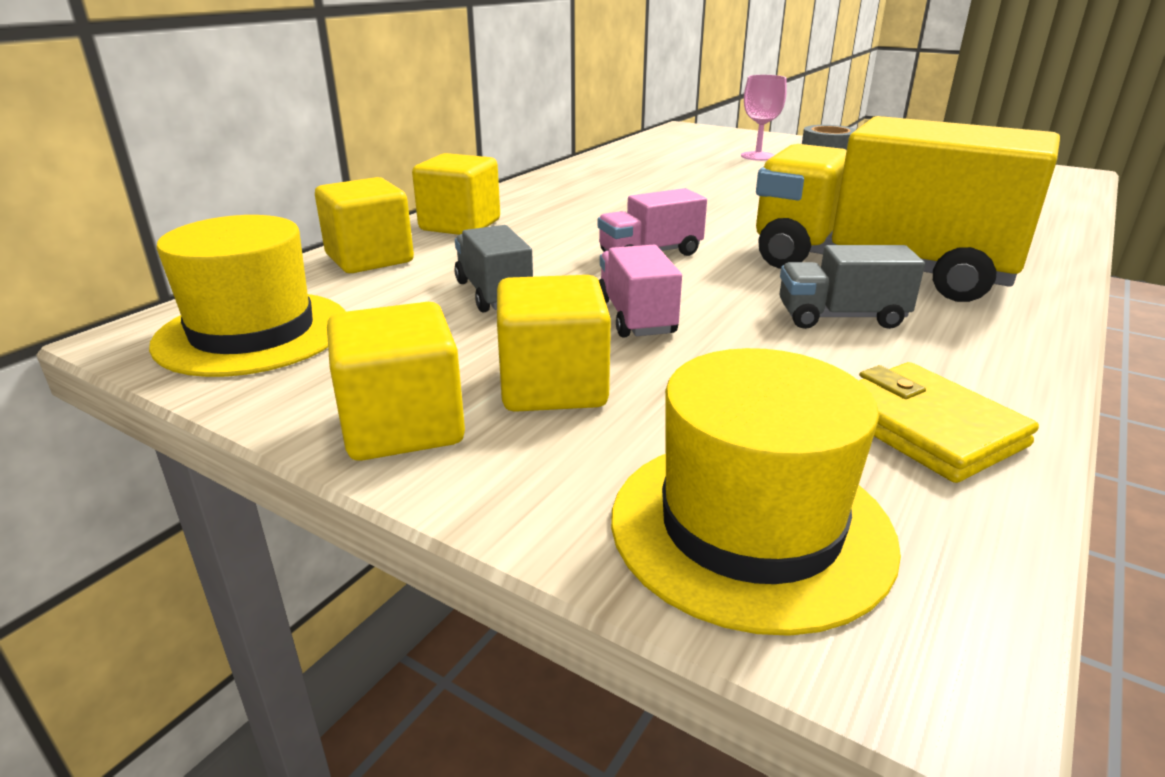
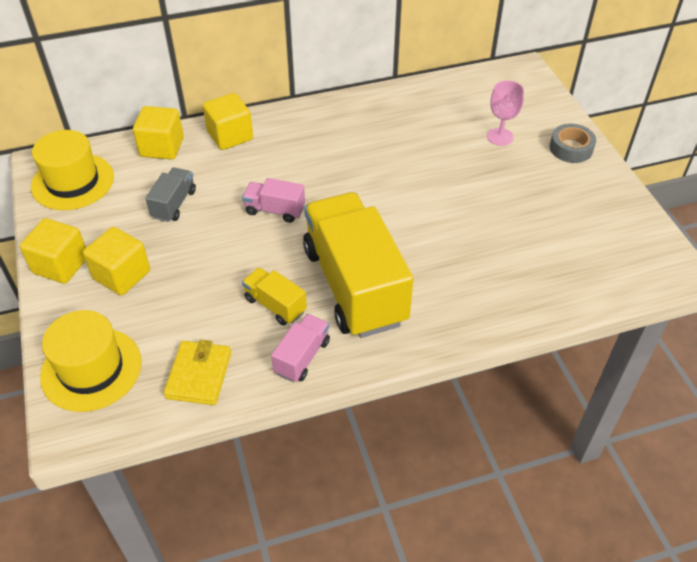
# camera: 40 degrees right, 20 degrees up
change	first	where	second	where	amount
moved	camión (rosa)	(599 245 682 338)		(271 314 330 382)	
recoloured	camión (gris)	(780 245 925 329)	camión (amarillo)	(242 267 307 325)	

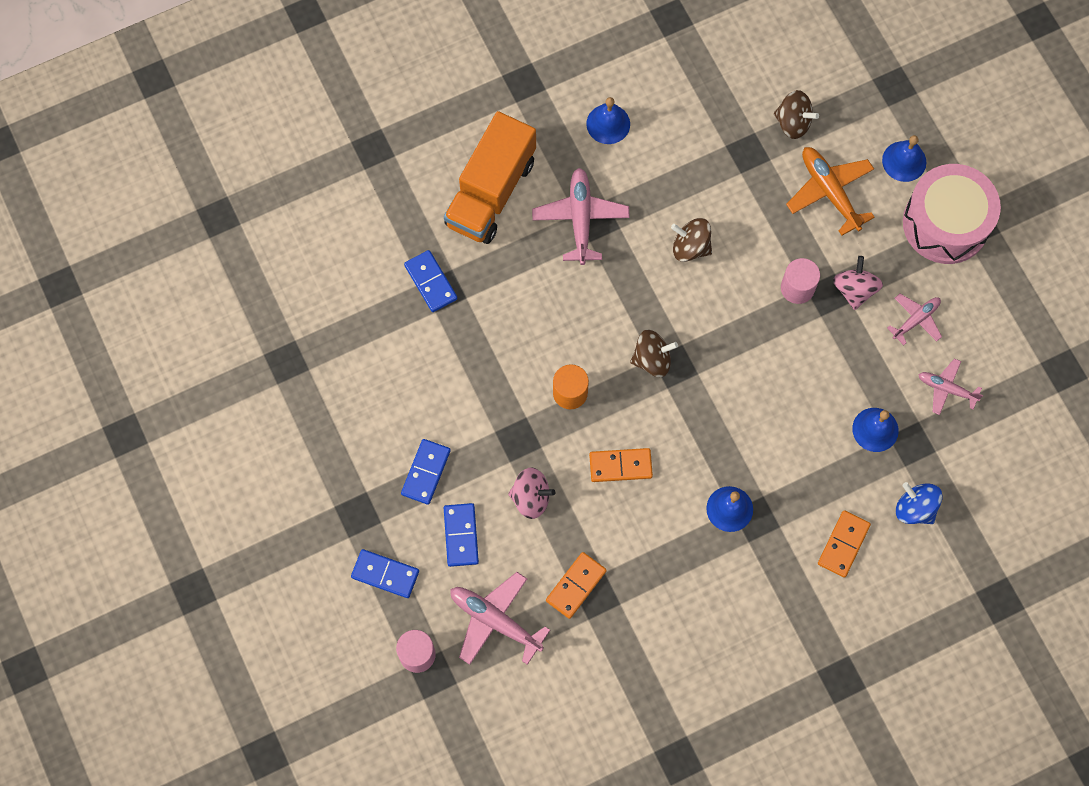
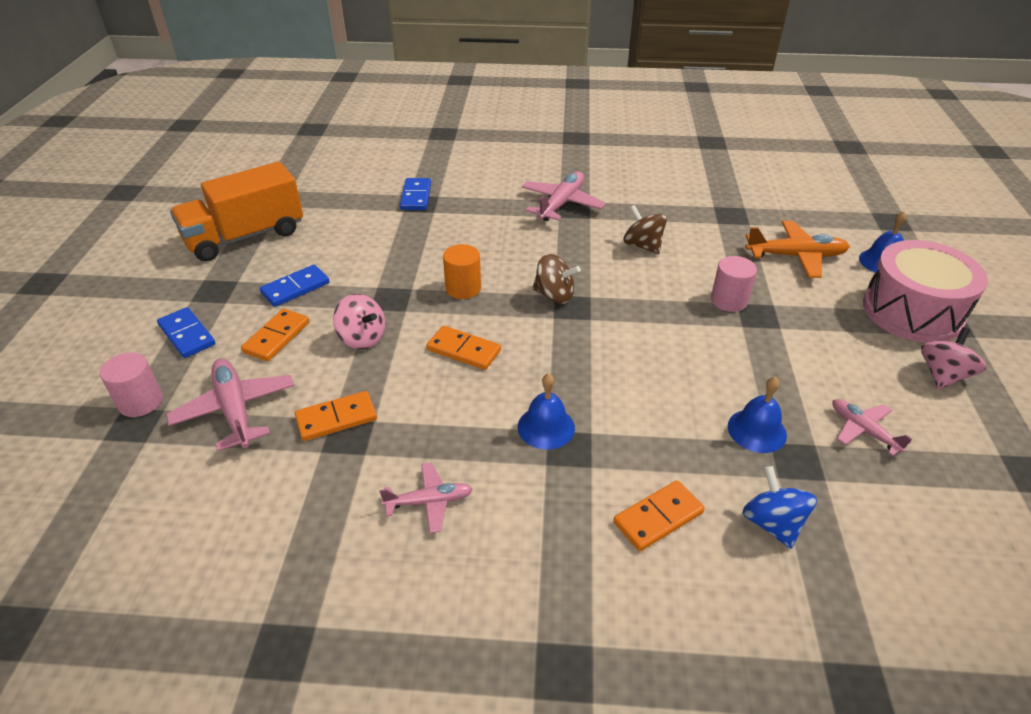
# camera: 30 degrees right, 30 degrees down
change	first	where	second	where	amount
moved	camión (naranja)	(444 111 536 244)		(170 162 303 262)	
recoloured	ficha de dominó (azul)	(444 503 479 567)	ficha de dominó (naranja)	(241 309 309 361)	
removed	campana (azul)	(586 97 630 144)			
removed	peonza (marrón)	(774 90 819 139)			
turned	avión (naranja)	(786 147 875 236)		(745 221 850 278)	90 degrees clockwise
moved	peonza (rosa)	(833 256 883 310)		(921 327 986 390)	
moved	avión (rosa)	(887 294 942 345)		(379 462 473 533)	

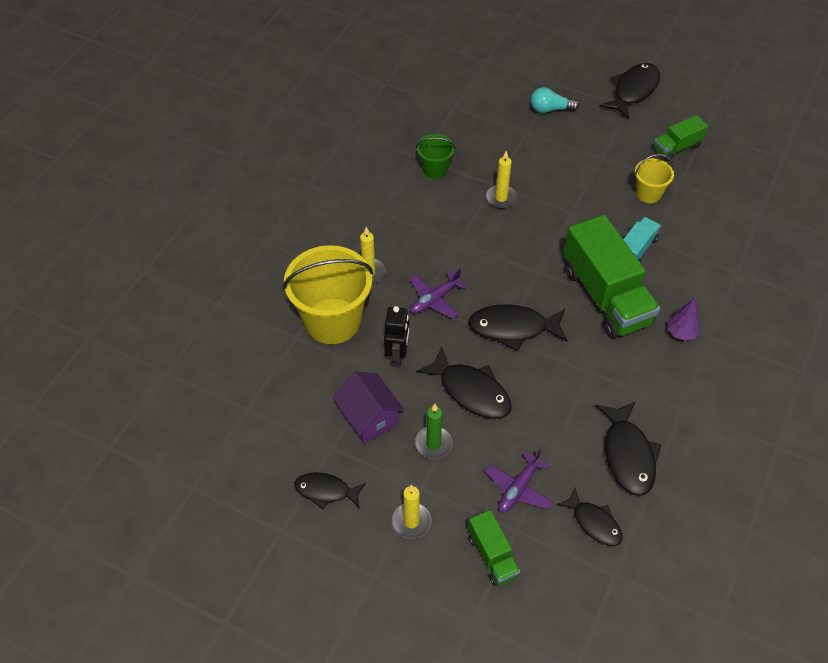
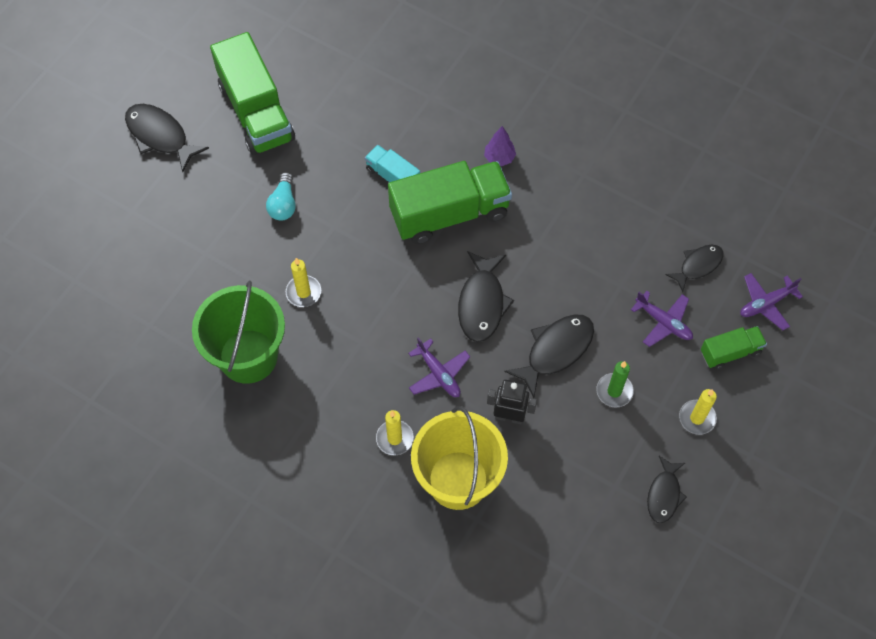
# camera: 85 degrees left, 10 degrees up
change	first	where	second	where	amount
removed	casa (morado)	(333 372 404 444)			
resized	balde (verde)	(416 134 455 178)		(192 281 285 384)	x2.02
moved	bombilla (turquesa)	(531 87 579 113)		(266 172 296 221)	
removed	pez (negro)	(596 401 661 496)			
removed	balde (amarillo)	(635 154 674 203)			
resized	camión (verde)	(653 115 708 161)		(210 32 295 155)	x2.00
added			avión (morado)	(740 273 803 330)	

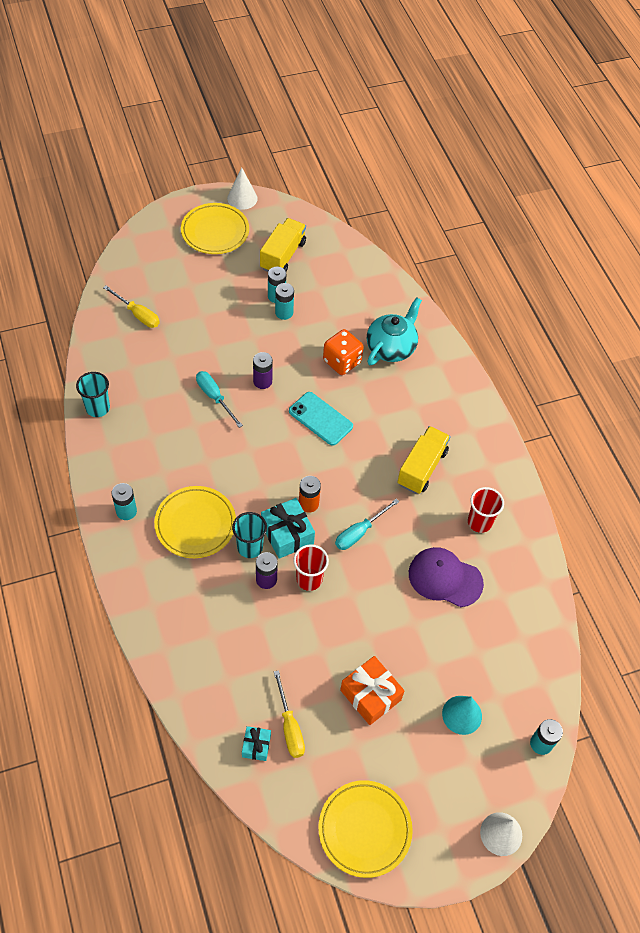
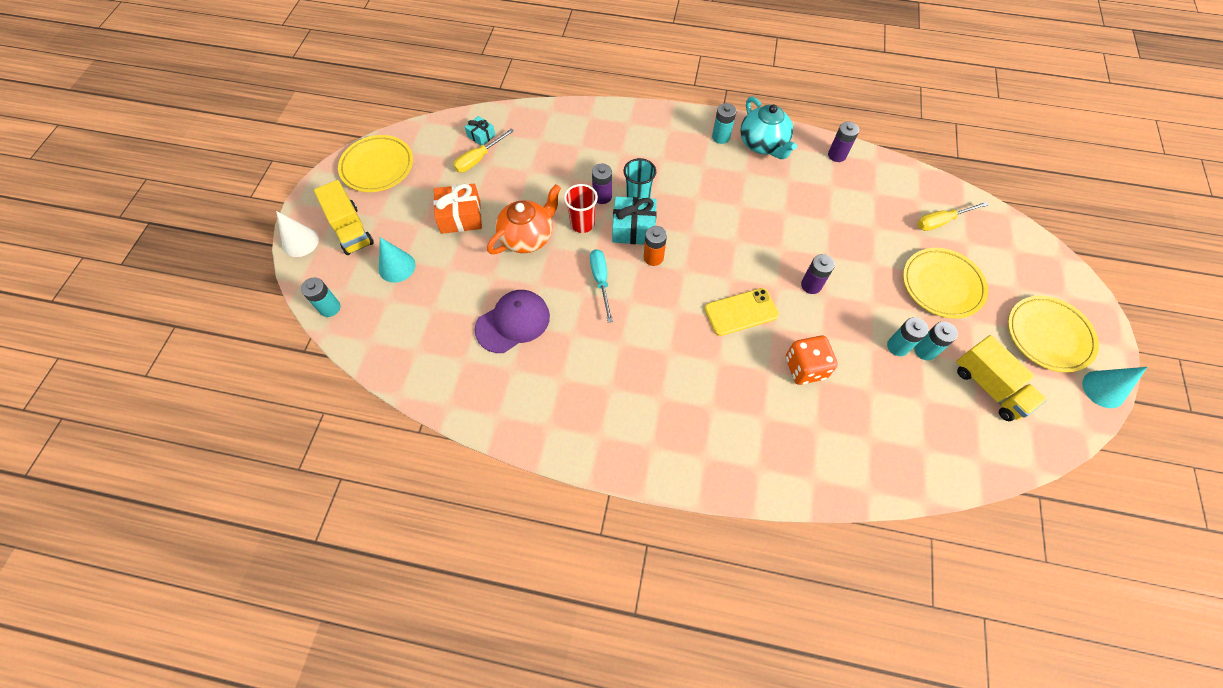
# camera: 125 degrees right, 5 degrees up
change	first	where	second	where	amount
replaced	vaso (turquesa)	(76 372 110 417)	pila (morado)	(828 122 859 162)	
moved	plato (amarillo)	(154 486 236 558)		(903 248 988 318)	
removed	destornillador (turquesa)	(196 371 243 428)			
recoloured	cono (blanco)	(227 167 258 210)	cono (turquesa)	(1082 367 1147 408)	
turned	destornillador (amarillo)	(274 670 305 758)		(453 128 514 173)	60 degrees counterclockwise
recoloured	móvil (turquesa)	(289 392 353 446)	móvil (amarillo)	(705 288 779 336)	
moved	tetera (turquesa)	(367 298 422 365)		(740 97 797 159)	
moved	camión (amarillo)	(397 426 450 494)		(314 180 374 255)	
removed	vaso (rojo)	(468 487 504 533)			
added			tetera (naranja)	(487 184 561 254)	

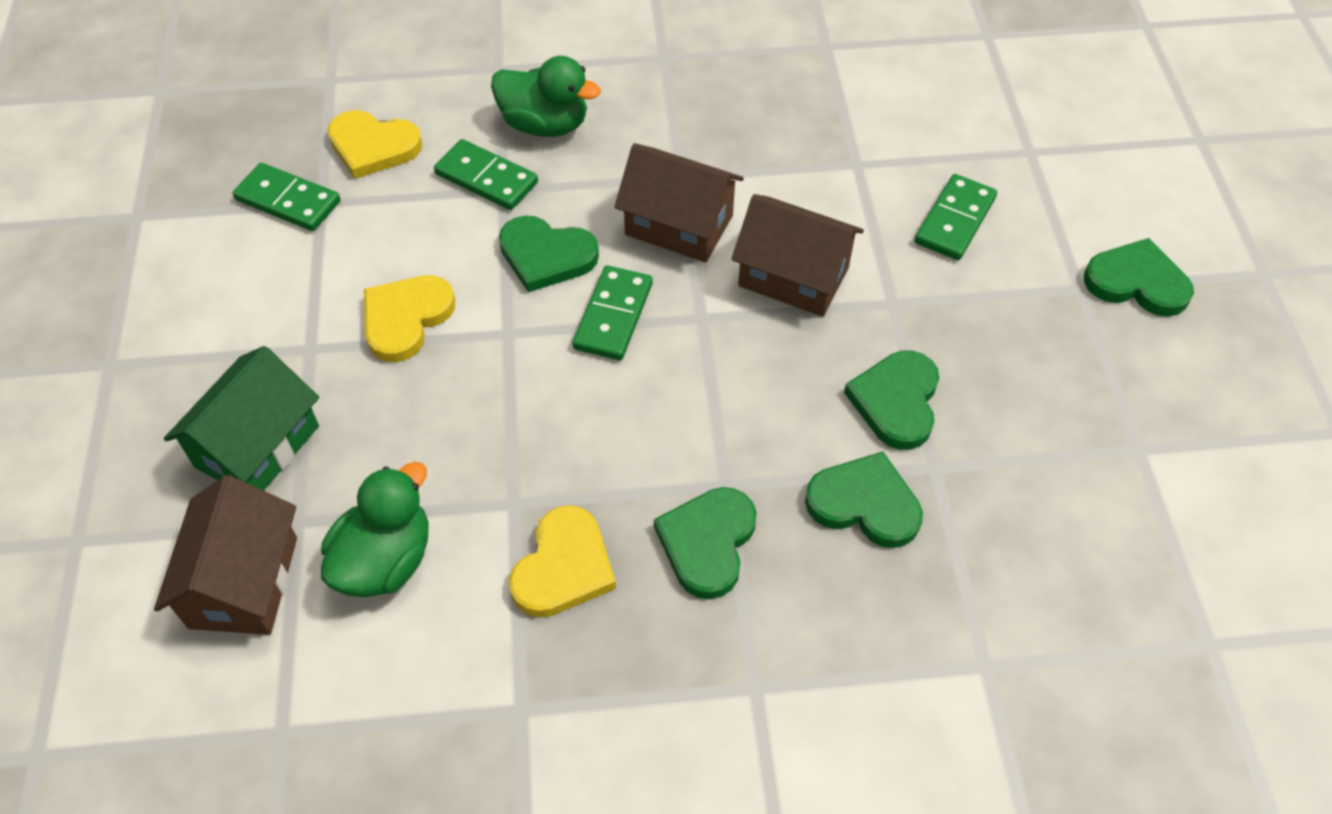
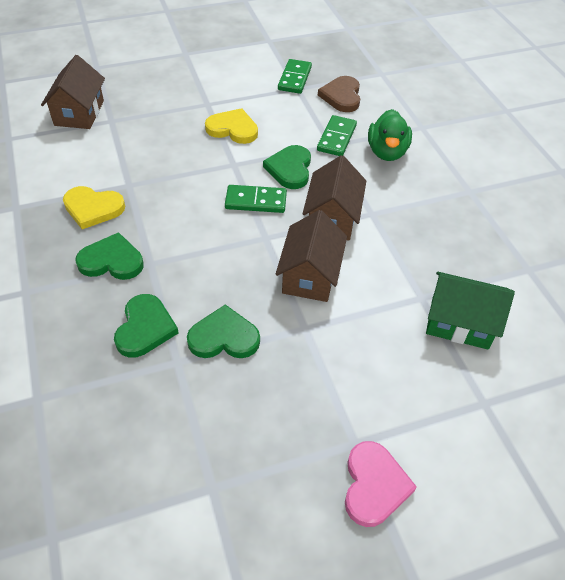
# camera: 75 degrees right, 5 degrees down
change	first	where	second	where	amount
turned	casa (marrón)	(154 475 297 635)		(41 55 105 129)	75 degrees counterclockwise
moved	casa (verde)	(164 346 319 491)		(426 272 515 350)	
removed	pato (verde)	(321 462 429 597)			
recoloured	corazón (amarillo)	(327 110 423 179)	corazón (marrón)	(318 76 360 112)	
removed	ficha de dominó (verde)	(914 174 997 260)			
recoloured	corazón (verde)	(1084 238 1194 317)	corazón (rosa)	(345 441 417 527)	

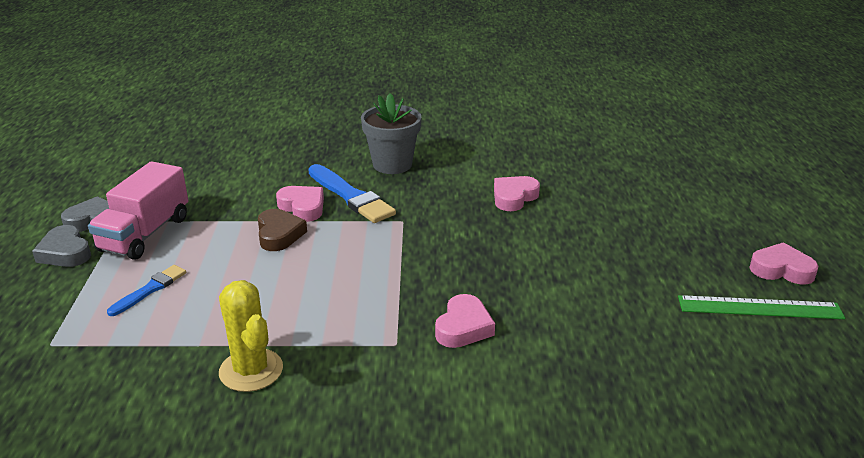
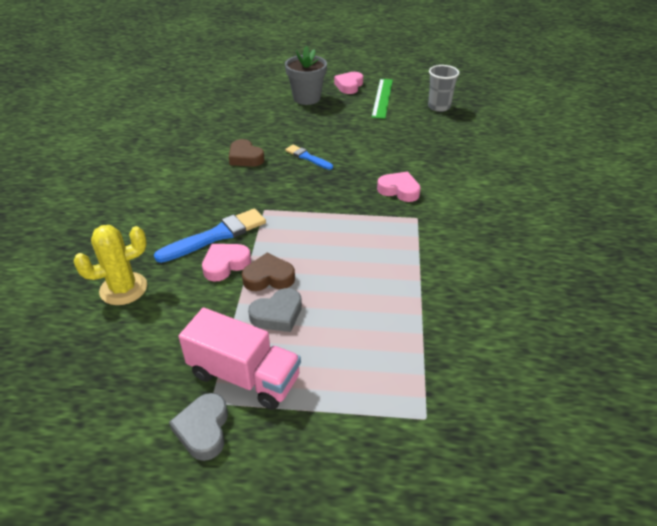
# camera: 85 degrees left, 10 degrees up
change	first	where	second	where	amount
moved	corazón (gris)	(32 225 91 267)		(248 288 302 332)	
moved	pincel (azul)	(107 265 186 316)		(285 145 333 170)	
moved	cactus (amarillo)	(219 280 283 392)		(74 225 147 305)	
moved	maceta (gris)	(361 93 422 174)		(285 46 327 105)	
recoloured	corazón (rosa)	(494 176 540 211)	corazón (marrón)	(229 139 265 167)	
added			vaso (gris)	(428 65 460 112)	

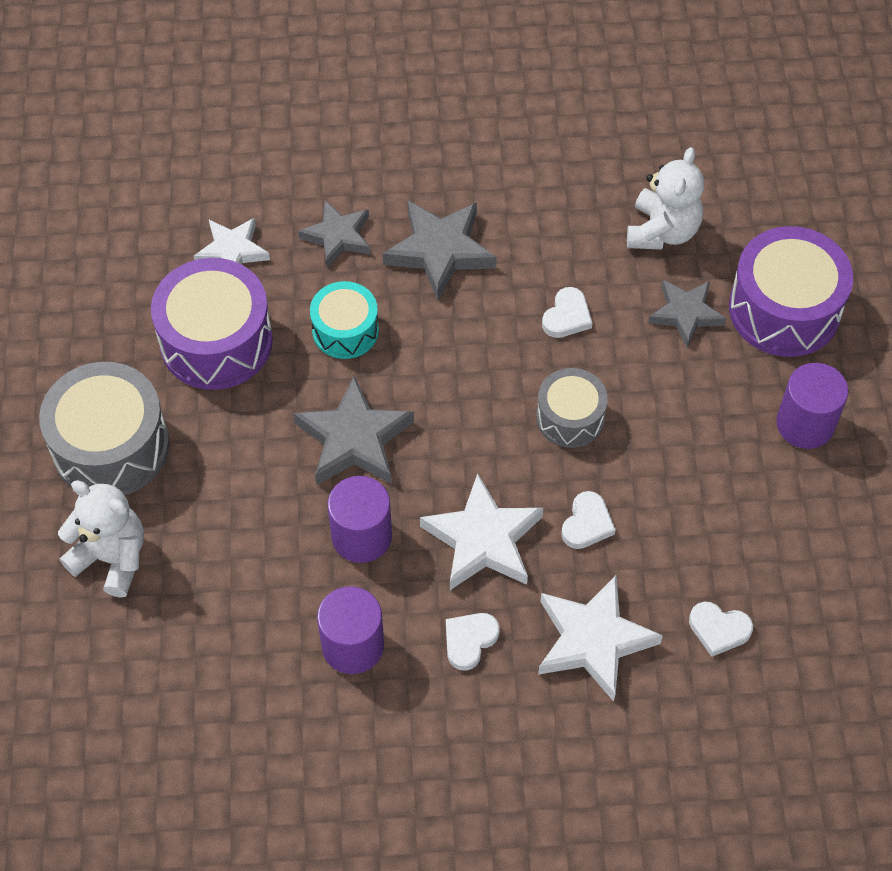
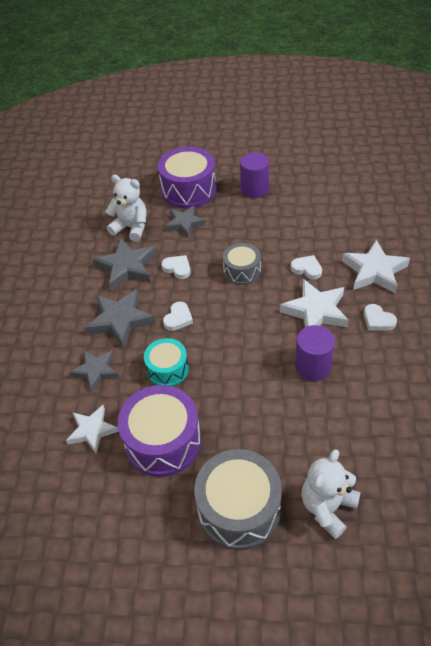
# camera: 80 degrees left, 10 degrees down
change	first	where	second	where	amount
moved	estrella (gris)	(294 376 414 485)		(92 238 156 290)	
removed	cilindro (morado)	(317 586 384 674)			
moved	corazón (blanco)	(689 602 753 657)		(163 302 193 331)	

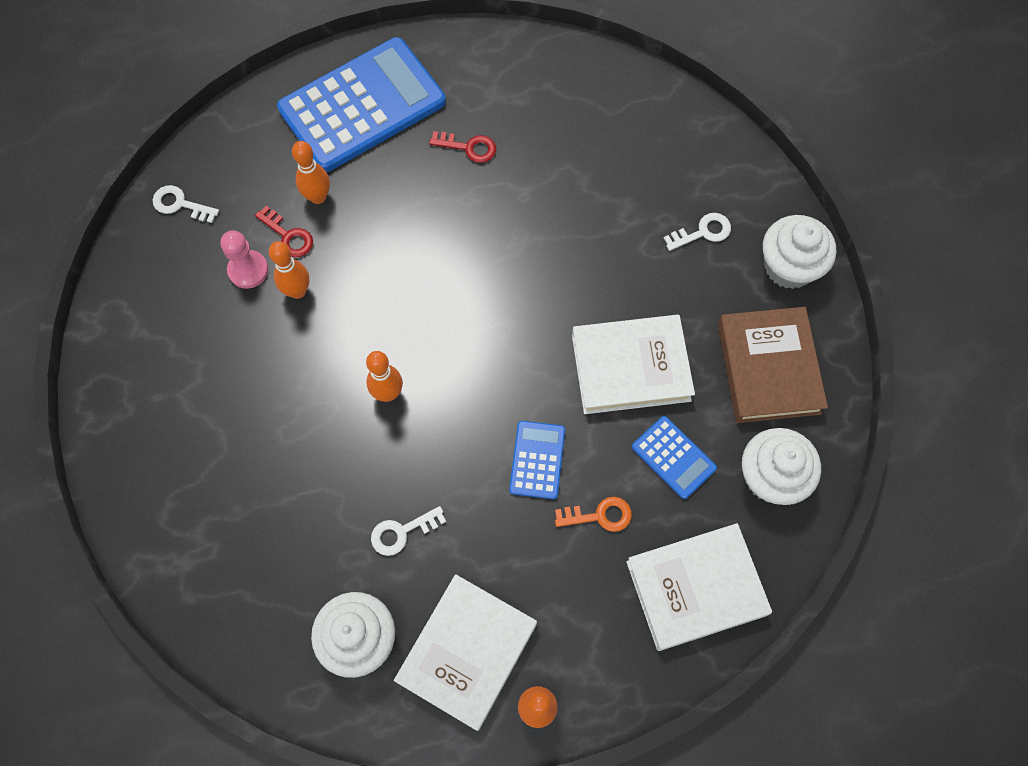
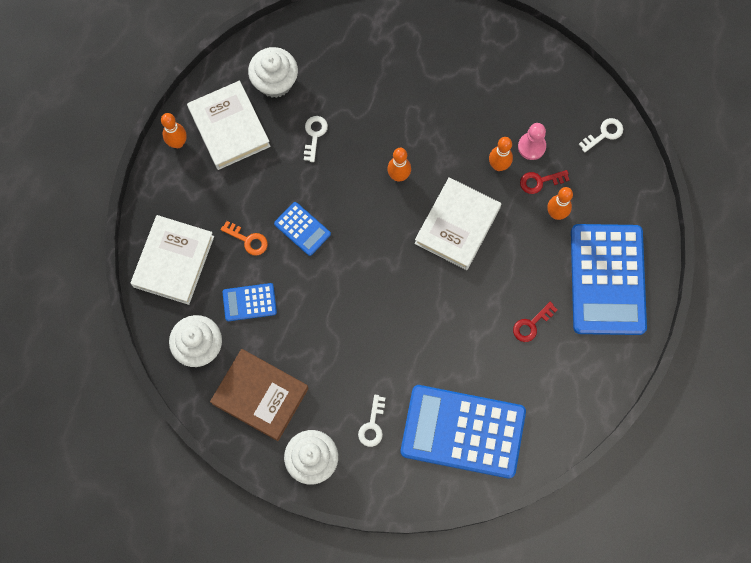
# camera: 125 degrees right, 5 degrees up
change	first	where	second	where	amount
turned	llave (naranja)	(555 496 632 532)		(221 221 268 256)	90 degrees counterclockwise
moved	libro (blanco)	(572 315 695 414)		(414 177 501 270)	
added			calculadora (azul)	(401 385 526 478)	

